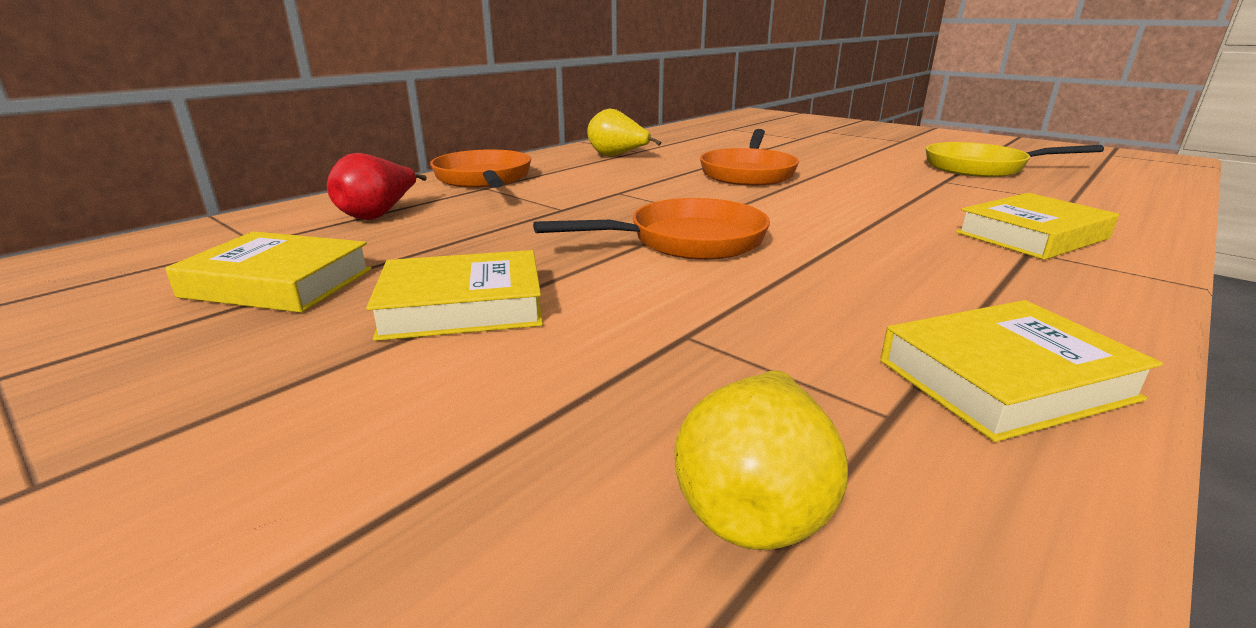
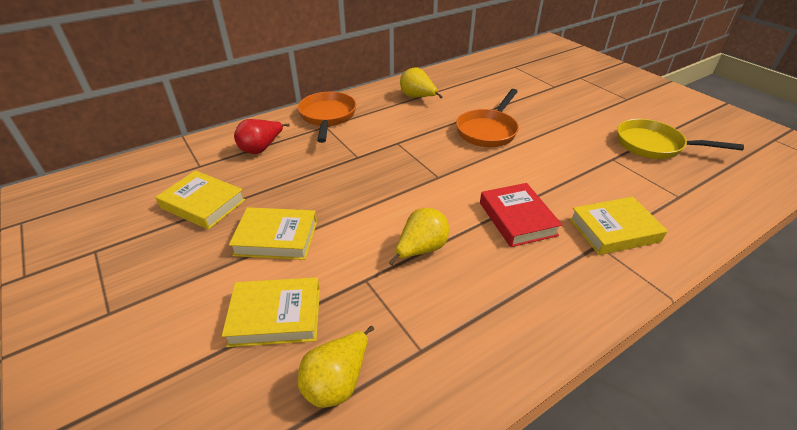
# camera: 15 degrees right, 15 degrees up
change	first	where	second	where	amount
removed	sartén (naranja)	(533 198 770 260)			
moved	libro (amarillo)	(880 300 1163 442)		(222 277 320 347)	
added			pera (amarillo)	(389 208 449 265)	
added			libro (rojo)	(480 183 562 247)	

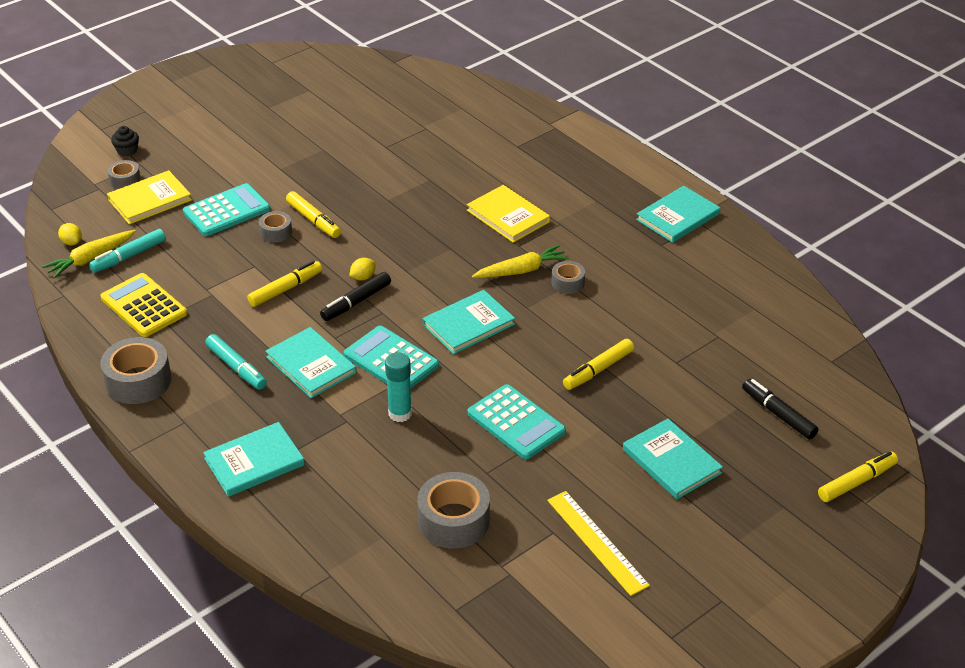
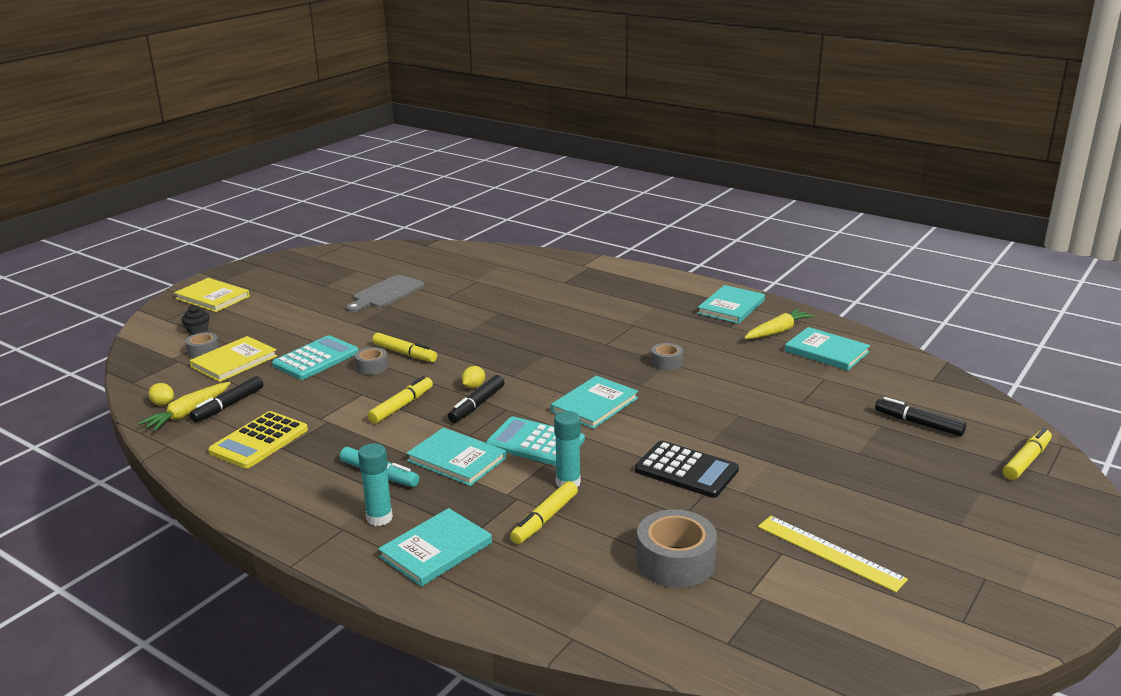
# camera: 15 degrees left, 15 degrees down
change	first	where	second	where	amount
recoloured	rotulador (turquesa)	(89 229 166 273)	rotulador (negro)	(190 376 263 422)	
turned	calculadora (amarillo)	(100 273 187 337)		(208 411 308 469)	90 degrees counterclockwise
removed	cinta adhesiva (gris)	(100 337 172 404)			
moved	libro (amarillo)	(467 185 550 243)		(174 278 250 312)	
recoloured	calculadora (turquesa)	(468 384 566 459)	calculadora (negro)	(635 441 739 498)	
moved	zanahoria (amarillo)	(472 245 569 278)		(744 308 814 339)	
moved	rotulador (amarillo)	(563 339 634 390)		(510 481 578 544)	
moved	libro (turquesa)	(623 419 723 499)		(785 327 870 371)	
added			tabla de cortar (gris)	(346 275 424 312)	
added			barra de pegamento (turquesa)	(358 443 393 526)	

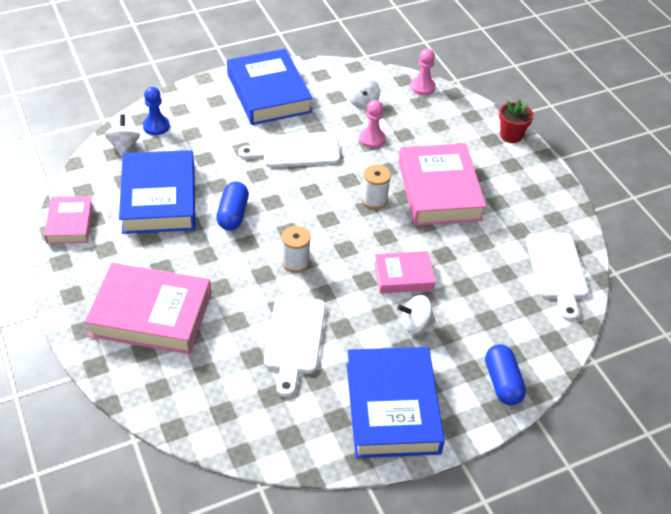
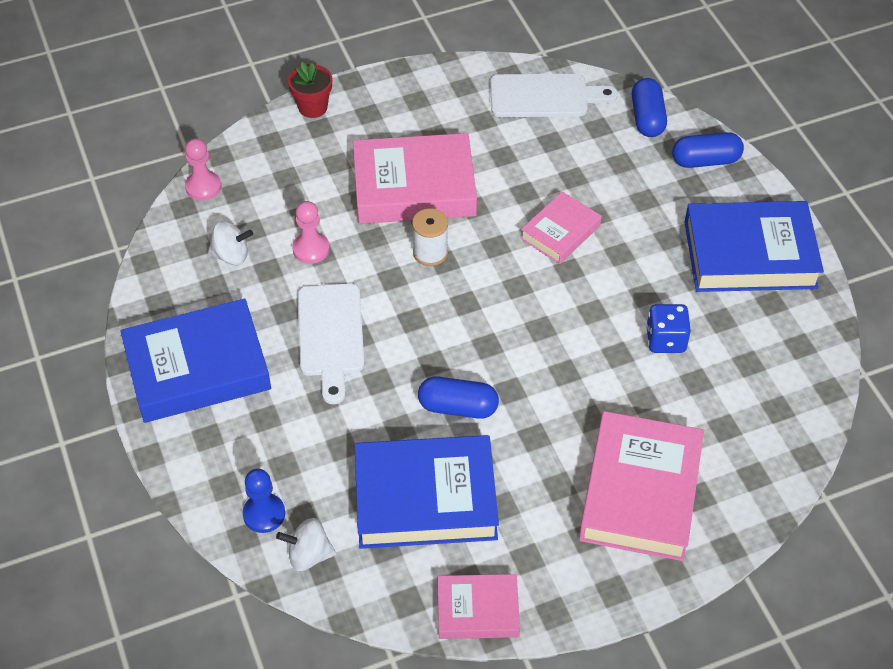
# camera: 85 degrees left, 5 degrees up
change	first	where	second	where	amount
replaced	tabla de cortar (blanco)	(264 295 326 397)	dado (azul)	(646 304 691 353)	
removed	carrete (blanco)	(282 226 311 273)			
turned	libro (rosa)	(374 251 436 294)		(520 191 602 264)	45 degrees clockwise
removed	peonza (blanco)	(397 295 436 333)			
added			cápsula (azul)	(632 78 667 137)	

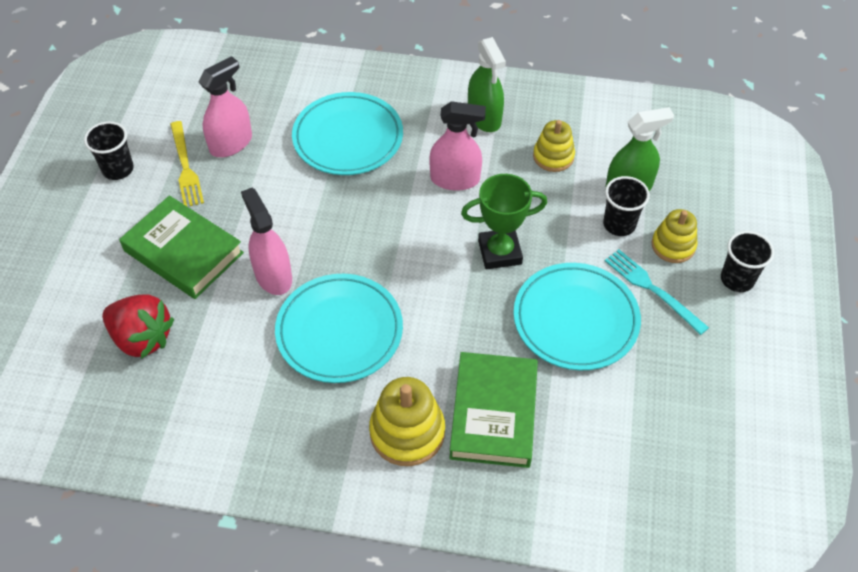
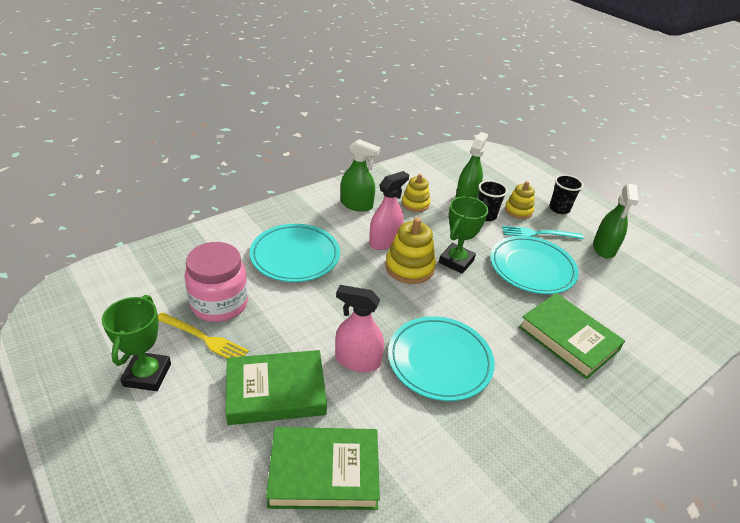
# camera: 50 degrees left, 15 degrees down
change	first	where	second	where	amount
replaced	vaso (negro)	(84 121 134 180)	trofeo (verde)	(102 295 171 391)	
replaced	fresa (rojo)	(102 294 174 359)	libro (verde)	(266 427 380 510)	
replaced	pulverizador (rosa)	(198 56 252 157)	tarro (rosa)	(185 242 248 322)	
moved	juguete apilable (amarillo)	(369 377 445 466)		(385 218 436 284)	
added			pulverizador (verde)	(593 184 639 258)	

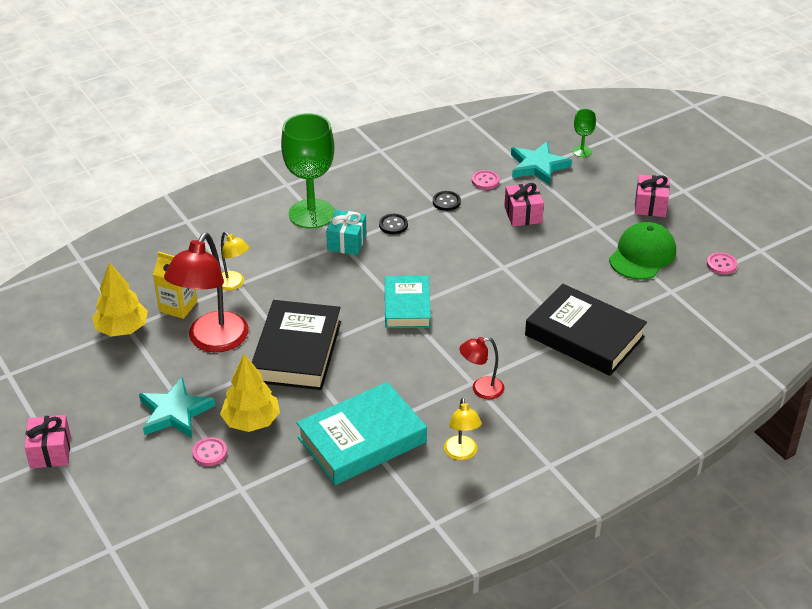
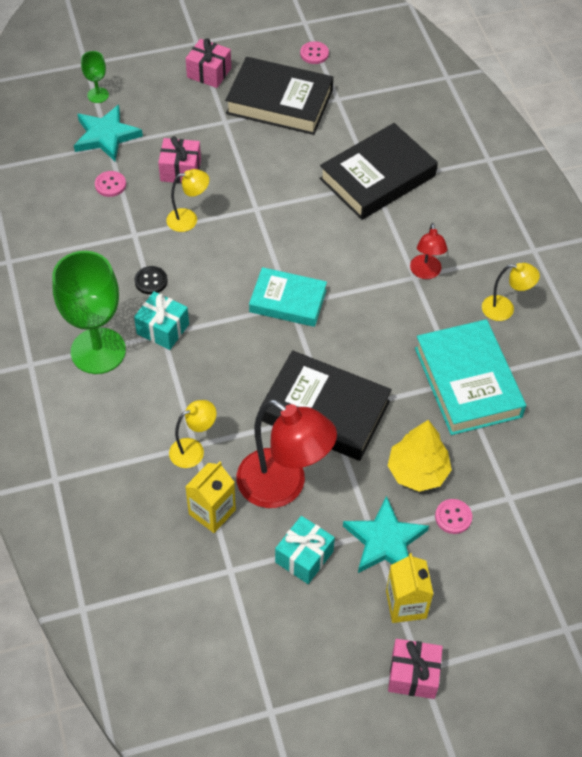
# camera: 75 degrees left, 15 degrees up
change	first	where	second	where	amount
removed	árbol (amarillo)	(92 262 148 337)			
removed	botón (negro)	(433 191 461 211)			
replaced	gorra (verde)	(609 222 676 280)	libro (negro)	(225 57 333 135)	
added			lámpara (amarillo)	(166 169 209 232)	
added			regalo (turquesa)	(275 516 335 584)	
added			cartón de leche (amarillo)	(386 553 433 623)	

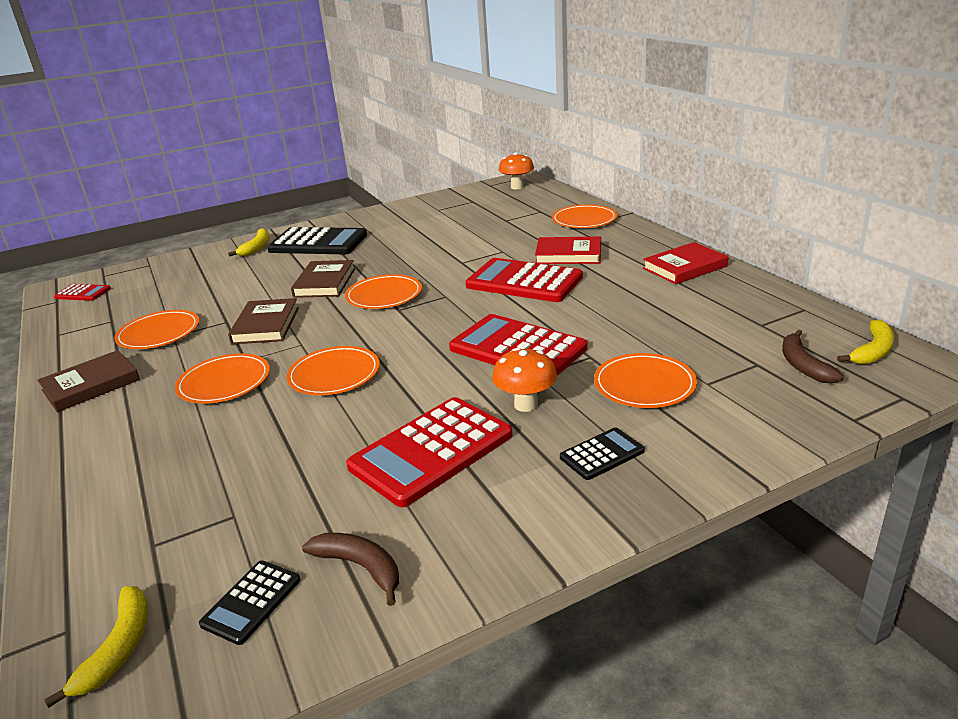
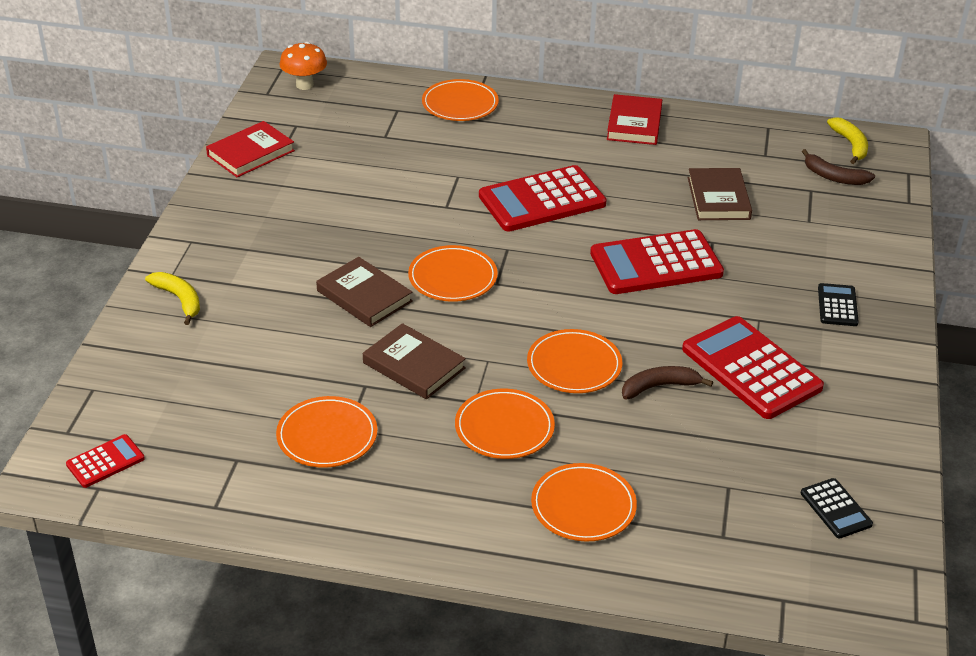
# camera: 55 degrees left, 10 degrees up
change	first	where	second	where	amount
moved	libro (marrón)	(37 350 140 412)		(688 168 752 220)	
removed	plátano (amarillo)	(44 586 148 708)			
removed	calculadora (negro)	(267 227 367 254)			
moved	plátano (marrón)	(302 533 399 606)		(622 366 713 399)	
turned	calculadora (rojo)	(346 397 513 507)		(682 316 824 419)	150 degrees clockwise
removed	seta (naranja)	(492 348 557 412)			
moved	libro (rojo)	(535 236 601 264)		(206 121 295 177)	
moved	plato (naranja)	(594 353 697 408)		(531 463 637 541)	

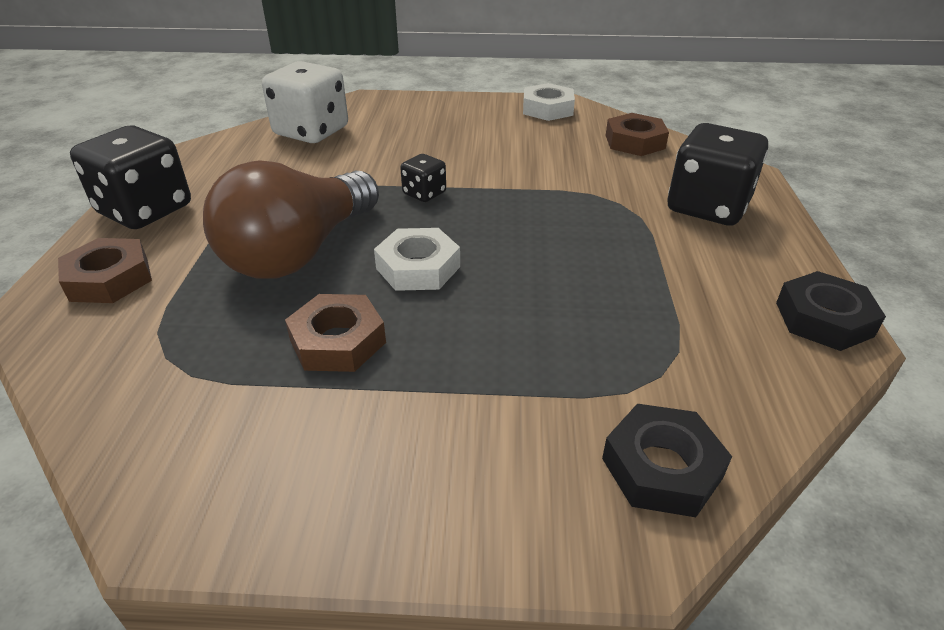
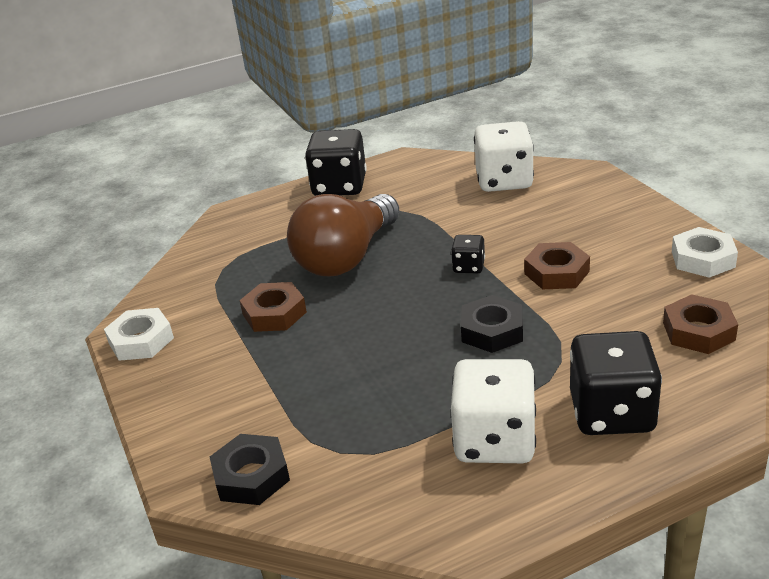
# camera: 65 degrees right, 5 degrees down
change	first	where	second	where	amount
moved	tuerca (marrón)	(58 238 152 303)		(524 242 590 289)	
turned	bombilla (marrón)	(203 160 379 279)		(287 194 400 276)	60 degrees counterclockwise
moved	tuerca (blanco)	(374 228 460 291)		(104 308 174 361)	
moved	tuerca (negro)	(776 271 886 351)		(461 295 523 353)	
added			dado (blanco)	(451 359 536 463)	

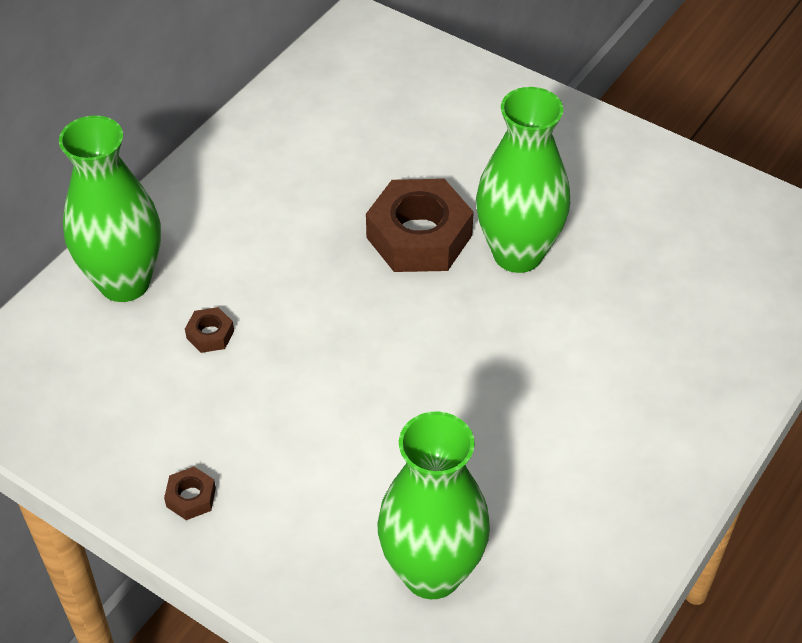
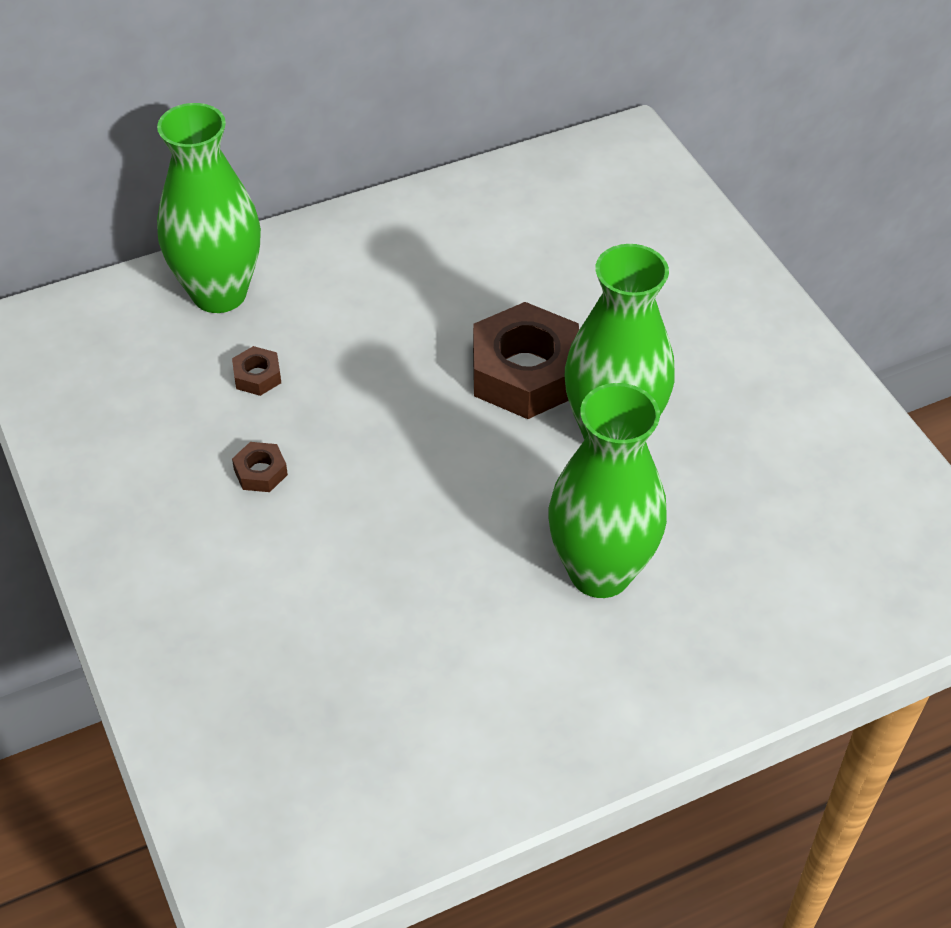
# camera: 30 degrees right, 0 degrees up
change	first	where	second	where	amount
moved	tuerca (marrón)	(164 467 216 520)		(232 442 288 492)	
moved	florero (verde)	(377 411 490 599)		(548 383 667 598)	

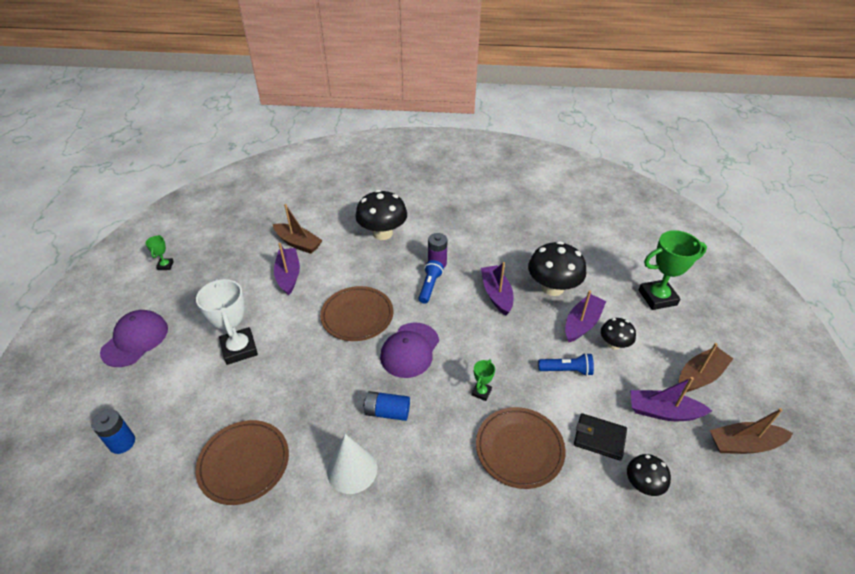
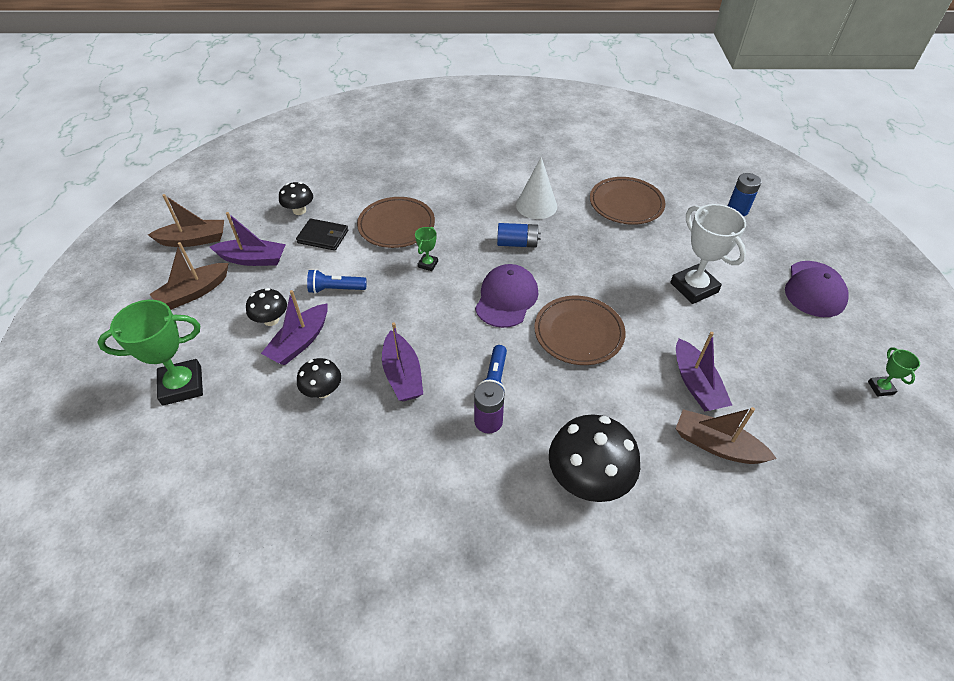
# camera: 175 degrees right, 5 degrees up
change	first	where	second	where	amount
resized	seta (negro)	(528 241 586 296)		(297 358 341 398)	x0.55

